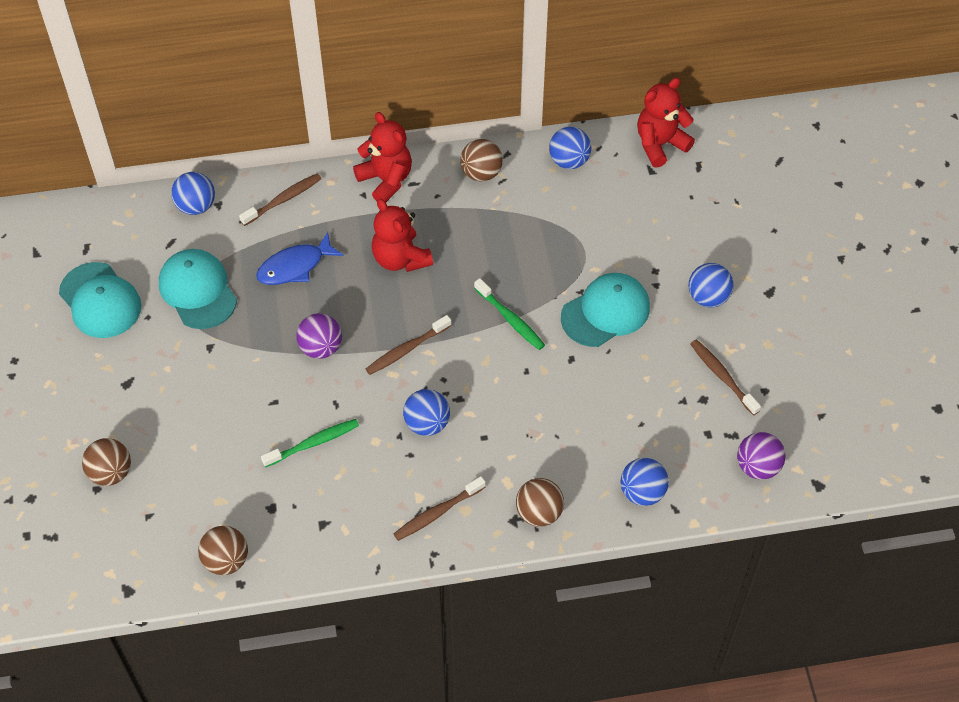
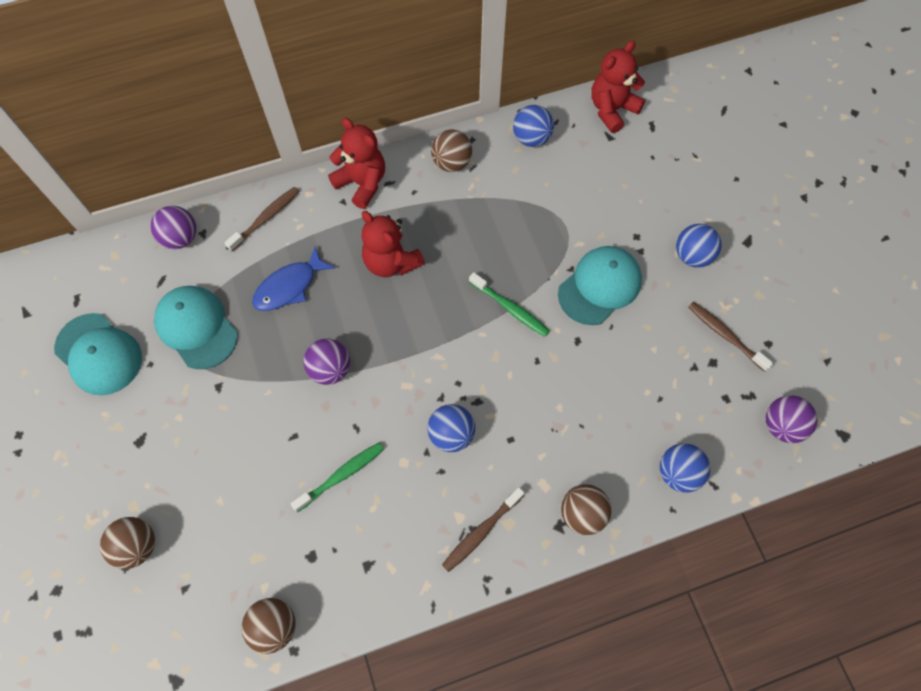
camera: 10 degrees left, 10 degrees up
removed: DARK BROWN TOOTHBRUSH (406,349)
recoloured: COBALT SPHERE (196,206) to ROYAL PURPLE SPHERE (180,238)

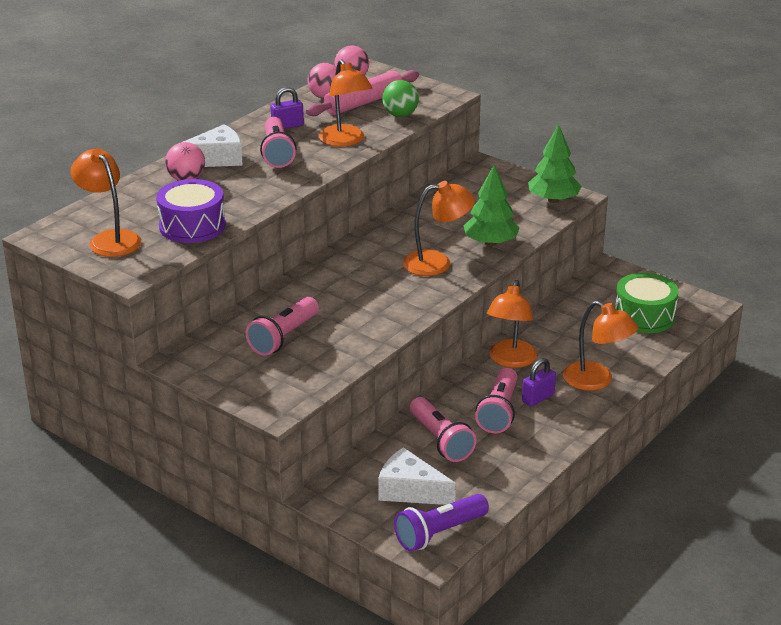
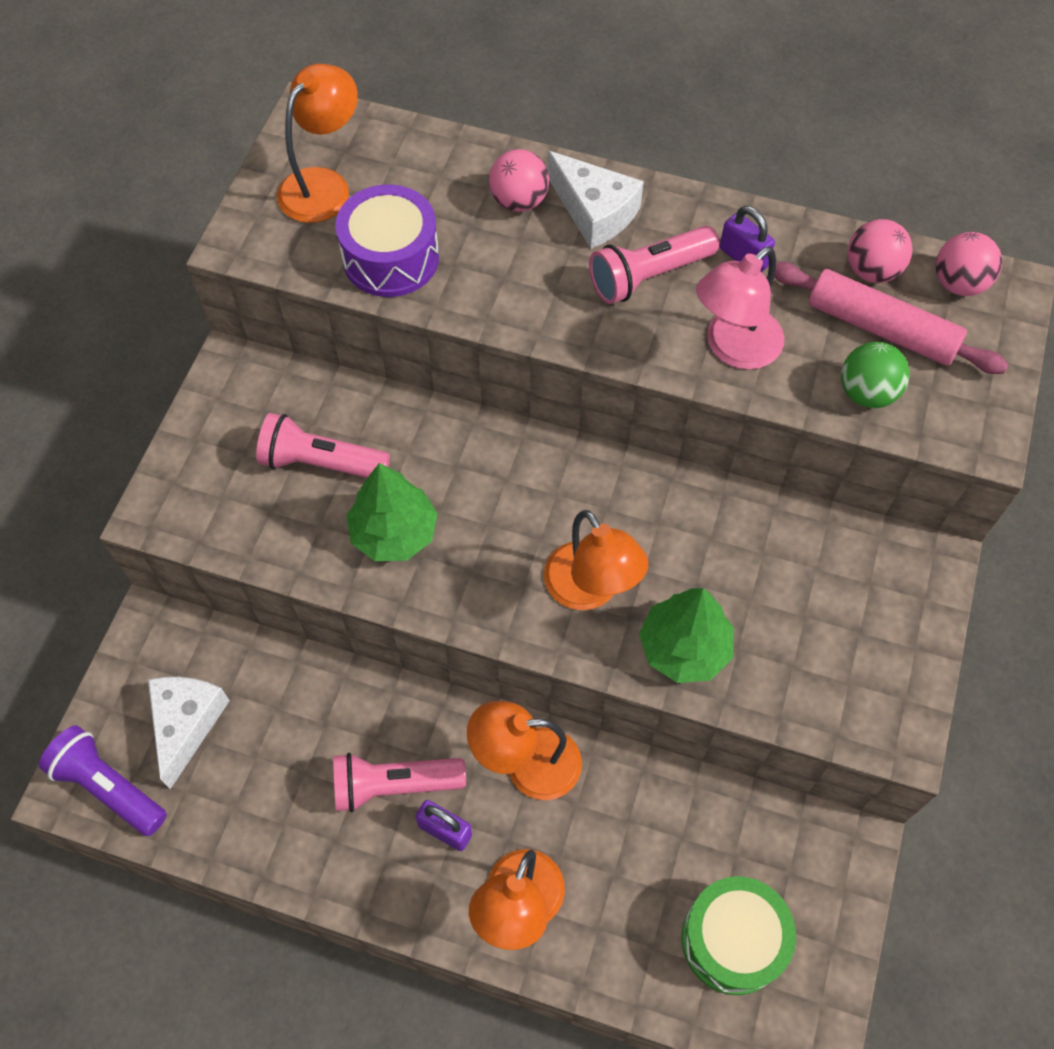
camera: 70 degrees right, 30 degrees up
removed: ROSE-PINK TORCH (440,440)
moved: EMERALD FIR TREE (553,200) to (394,533)
recoloured: BRIGHT ORANGE LAMP (345,141) to ROSE-PINK LAMP (733,348)

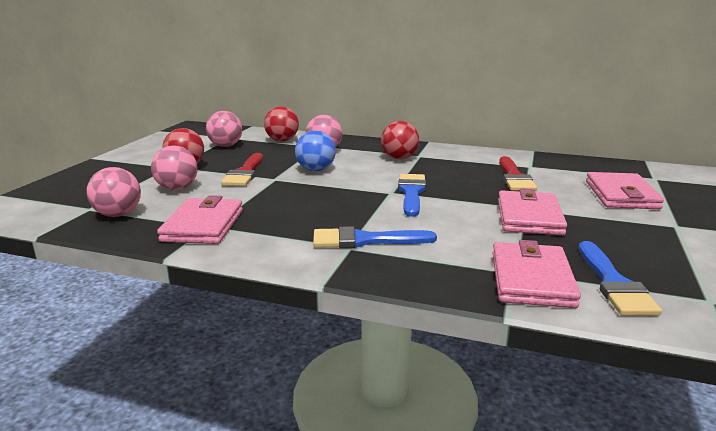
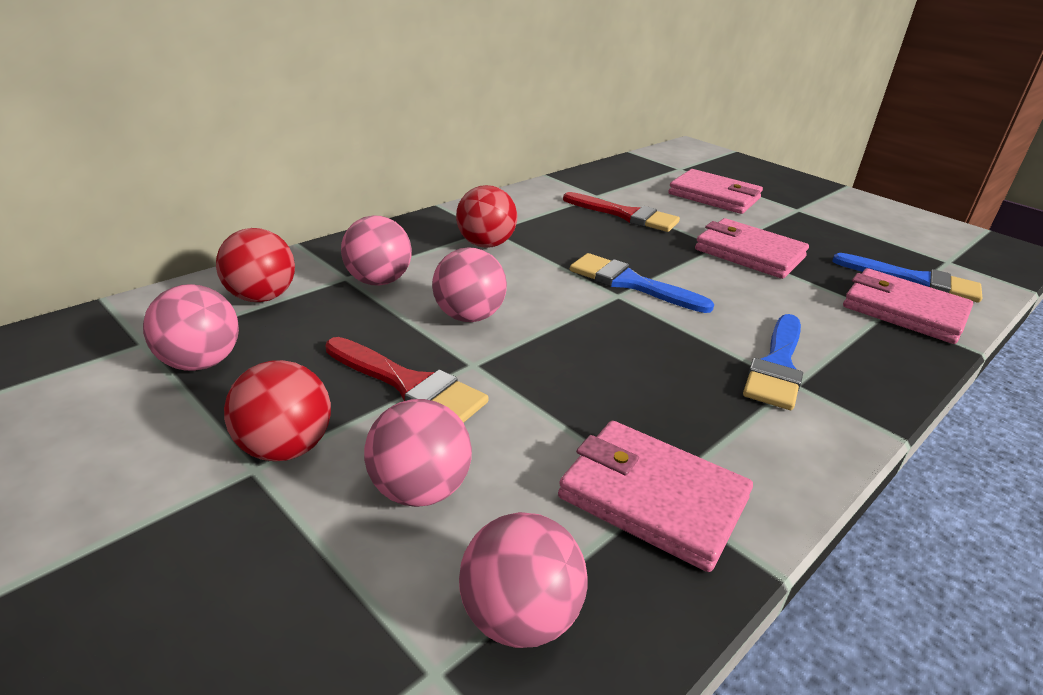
camera: 65 degrees left, 10 degrees up
recoloured: COBALT SPHERE (315,170) to ROSE-PINK SPHERE (468,316)

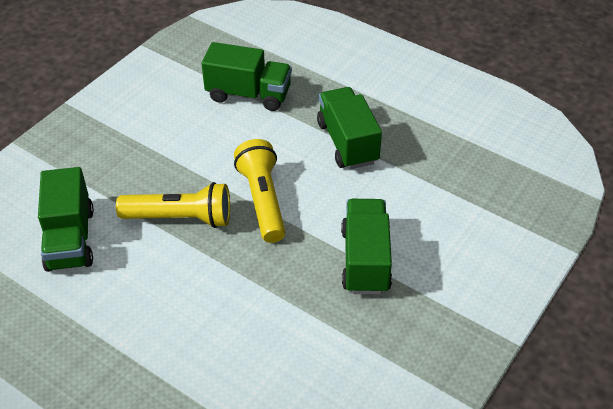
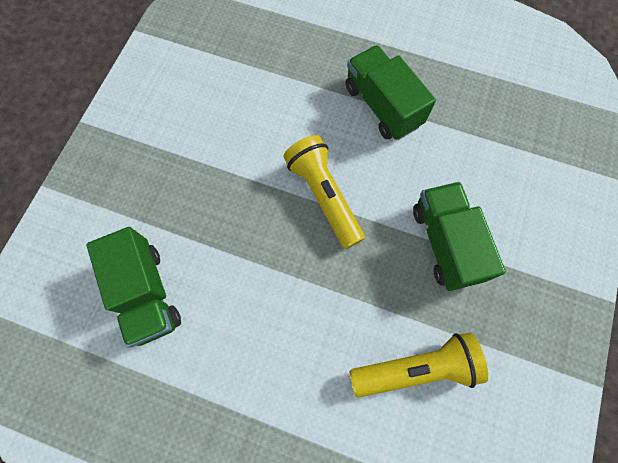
camera: 15 degrees left, 25 degrees up
removed: EMERALD LORRY (248,94)
moved: YELLOW TORCH (180,218) to (415,368)

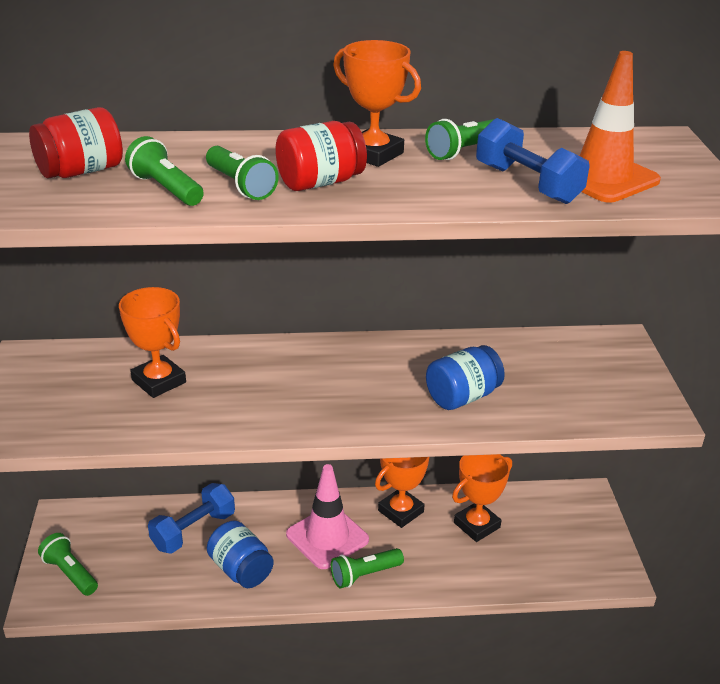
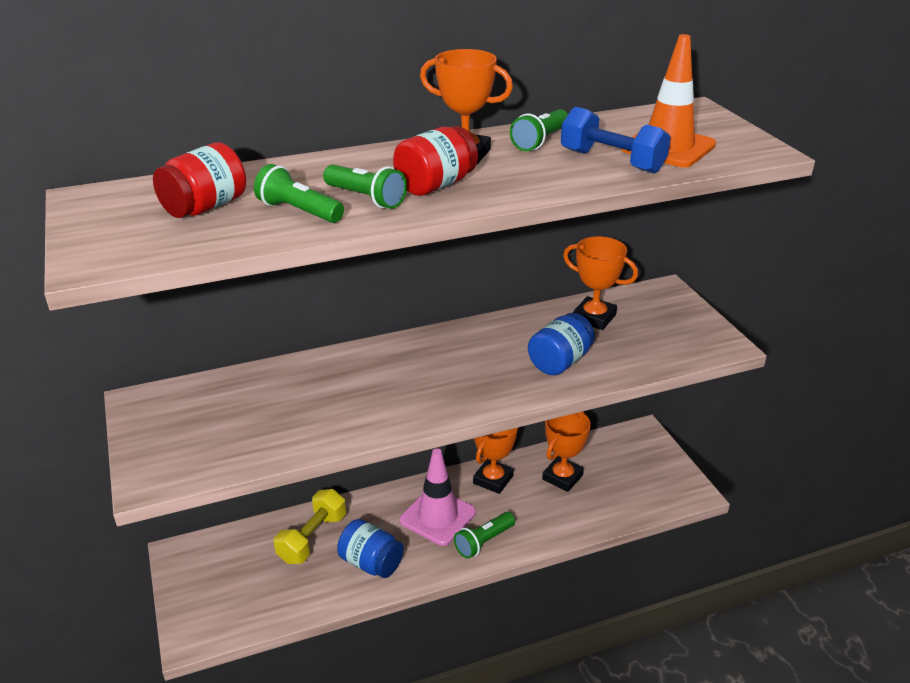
camera: 15 degrees left, 0 degrees up
removed: EMERALD TORCH (70,573)
moved: BRIGHT ORANGE TROPHY (159,381) to (594,317)
recoloured: COBALT FREE WEIGHT (193,531) to YELLOW FREE WEIGHT (312,538)

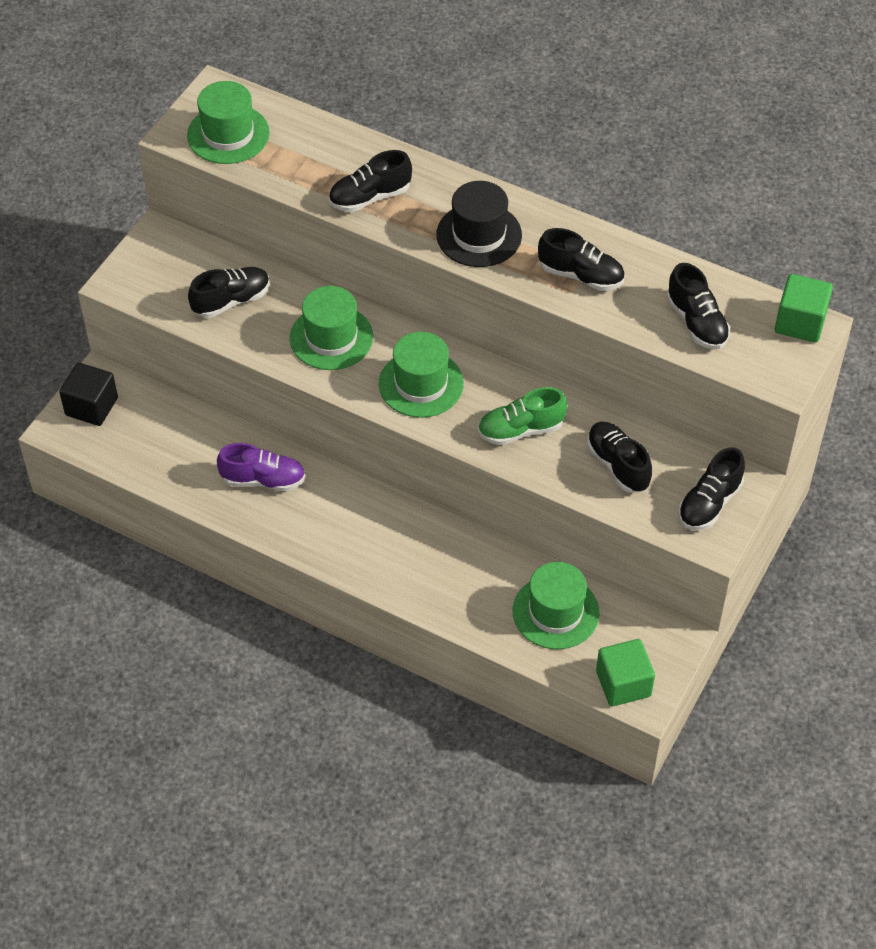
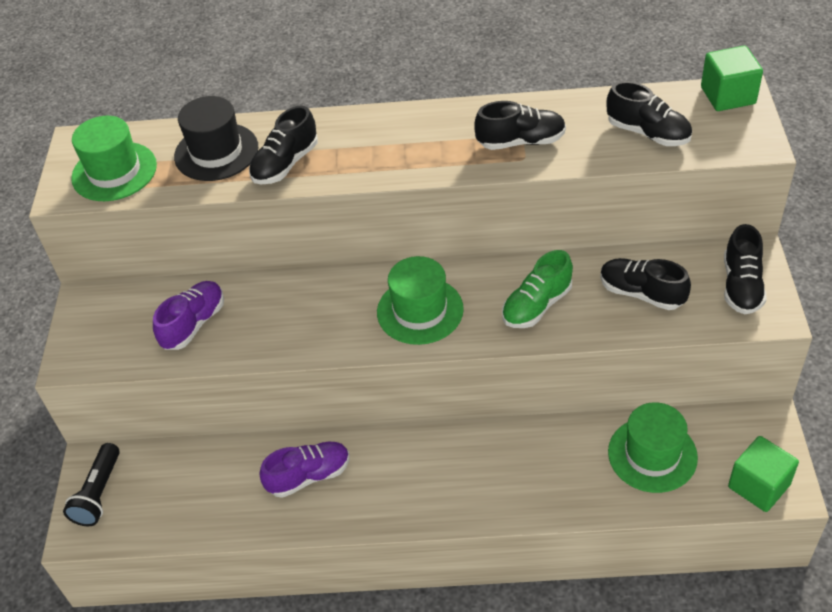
camera: 25 degrees left, 5 degrees down
removed: EMERALD HAT (331,337)
moved: EBONY HAT (479,235) to (216,152)
replaced: EBONY SOLID CUBE (91,406) to EBONY TORCH (99,493)
recoloured: EBONY SNEAKER (231,301) to ROYAL PURPLE SNEAKER (194,324)

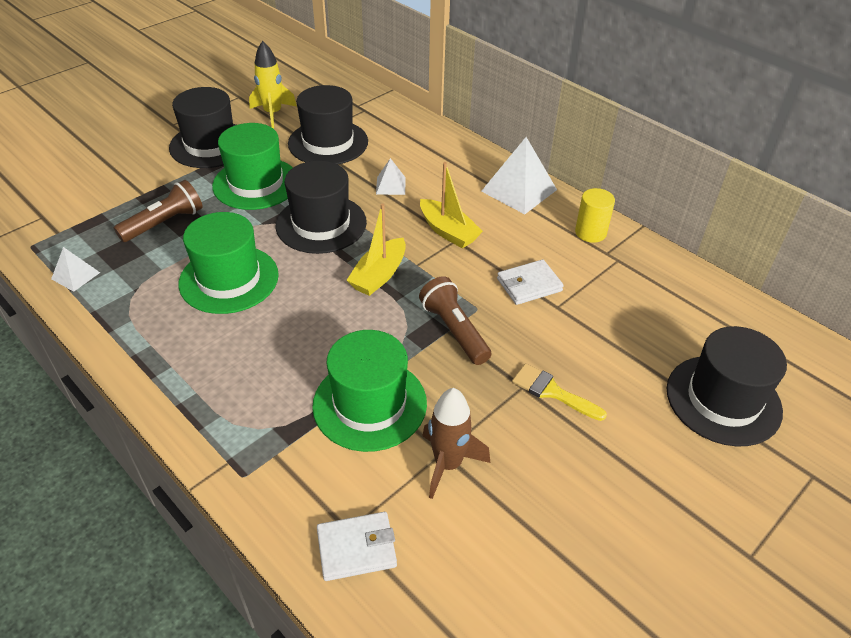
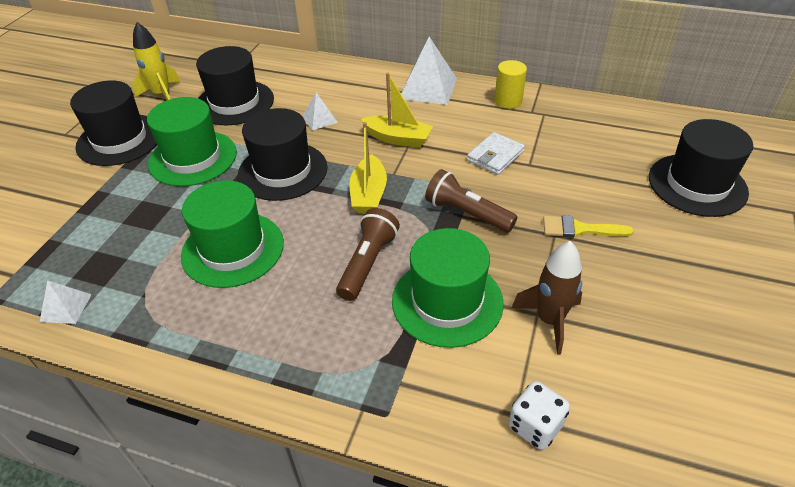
camera: 25 degrees left, 0 degrees up
moved: DARK BROWN TORCH (164,223) to (368,263)
replaced: SNOW-WHITE CARD WALLET (356,548) to SNOW-WHITE GAME DIE (535,426)

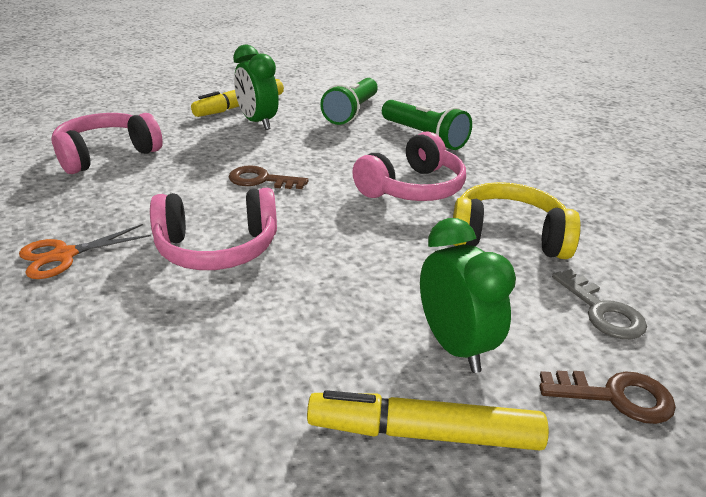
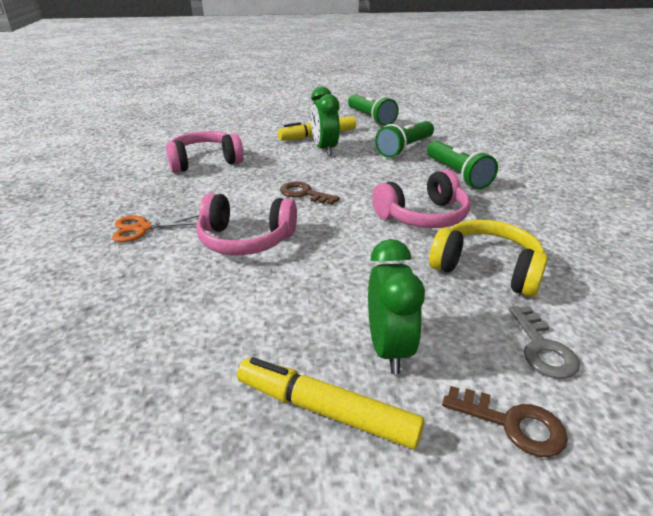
camera: 20 degrees right, 0 degrees up
added: EMERALD TORCH (370,118)

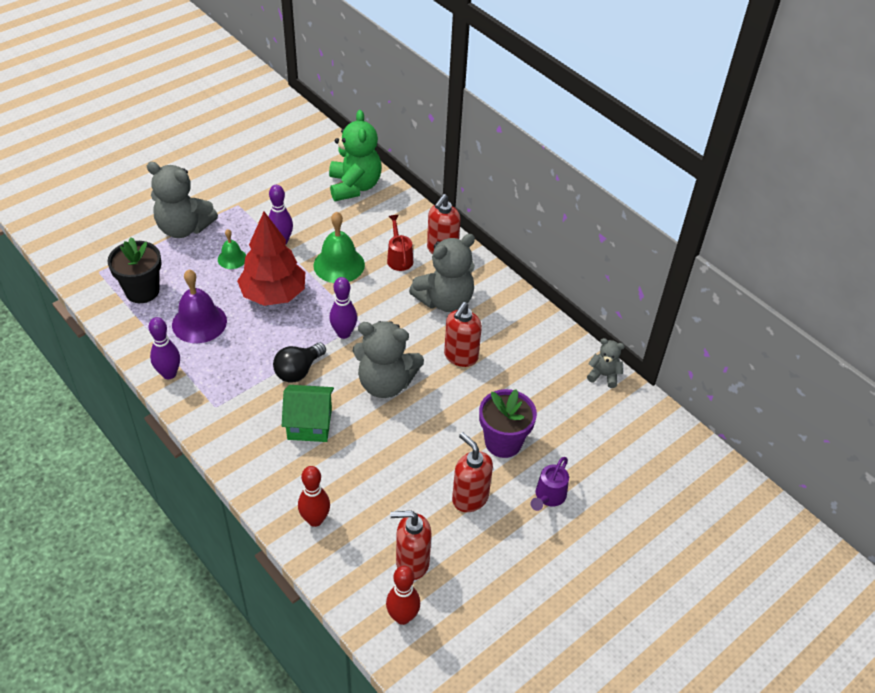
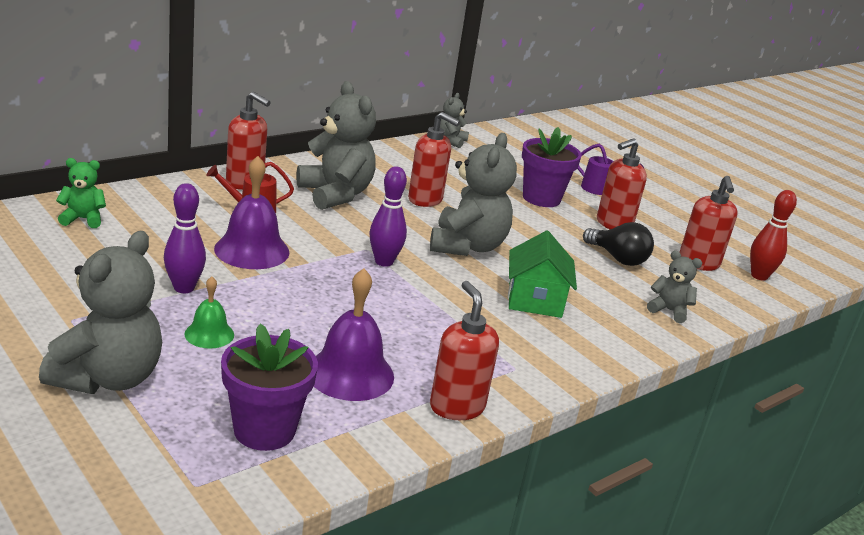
camera: 90 degrees left, 20 degrees down
removed: RED FIR TREE (274,294)
moved: EBONY BULB (298,371) to (618,258)
replaced: ROYAL PURPLE BOWLING PIN (169,374) to RED SOAP PUMP (456,407); RED BOWLING PIN (315,520) to GREY TEDDY (669,311)
recoloured: EBONY POTTED PLANT (142,291) to ROYAL PURPLE POTTED PLANT (264,430); EMERALD HAND BELL (339,265) to ROYAL PURPLE HAND BELL (252,250)
resized: EMERALD TEDDY (354,186) = (83,219) x0.50

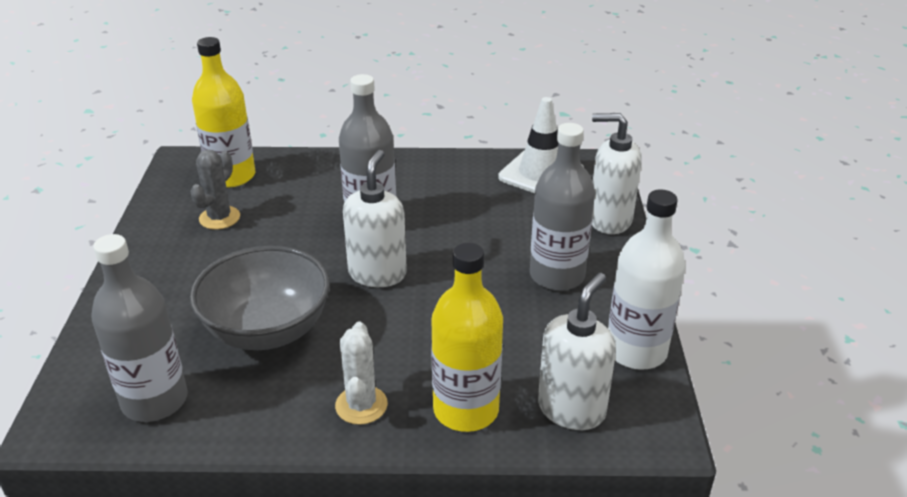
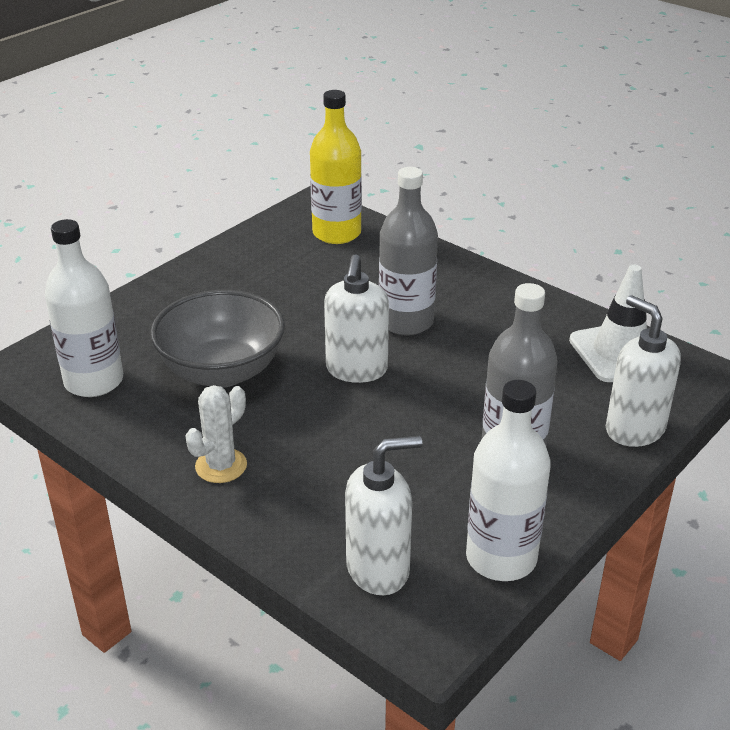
camera: 40 degrees right, 0 degrees up
removed: GREY SAGUARO CACTUS (219,218); YELLOW BOTTLE (466,409)
recoloured: GREY BOTTLE (155,400) to SNOW-WHITE BOTTLE (94,381)
turned: SNOW-WHITE SOAP PUMP (377,273) = (356,370) 135 degrees clockwise

